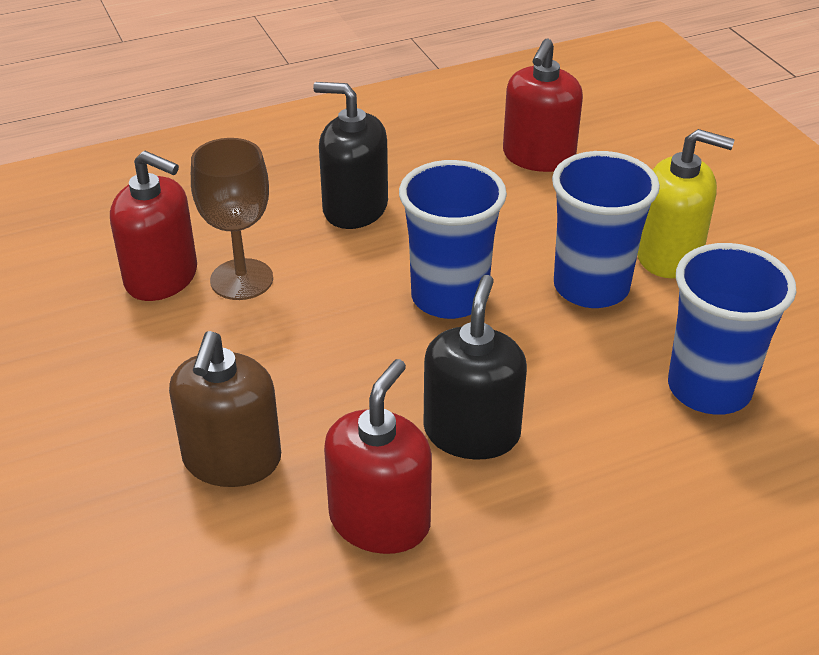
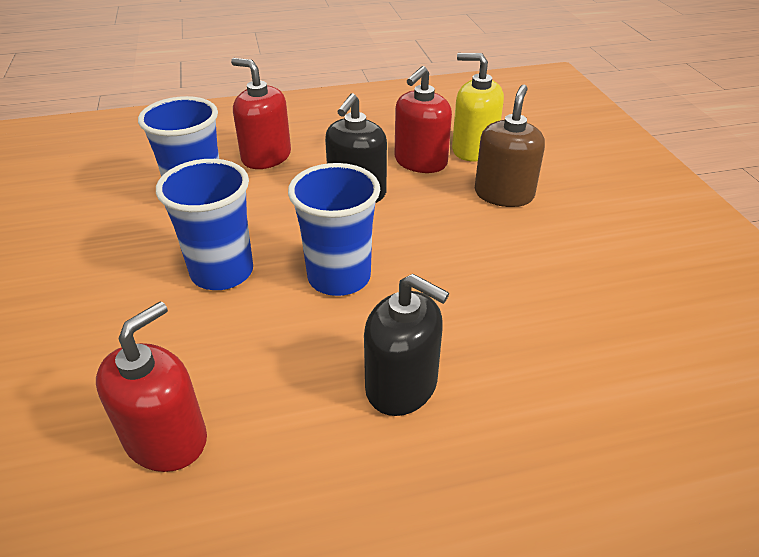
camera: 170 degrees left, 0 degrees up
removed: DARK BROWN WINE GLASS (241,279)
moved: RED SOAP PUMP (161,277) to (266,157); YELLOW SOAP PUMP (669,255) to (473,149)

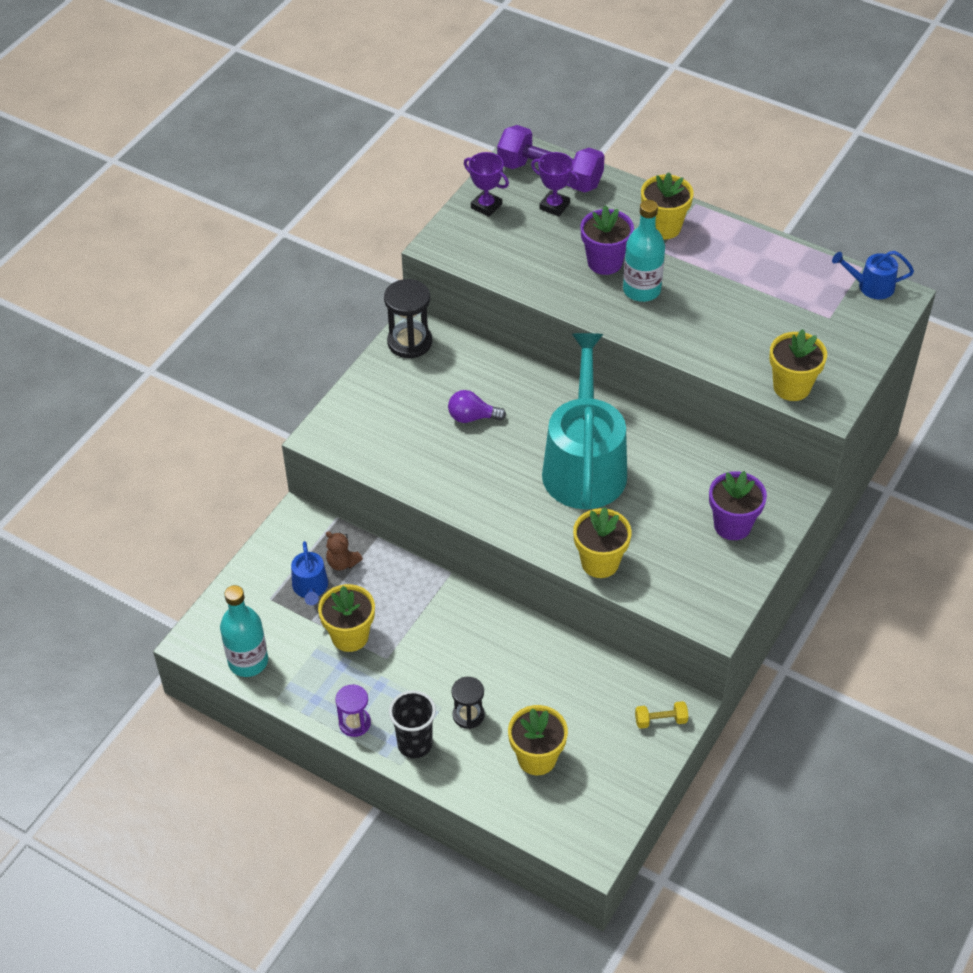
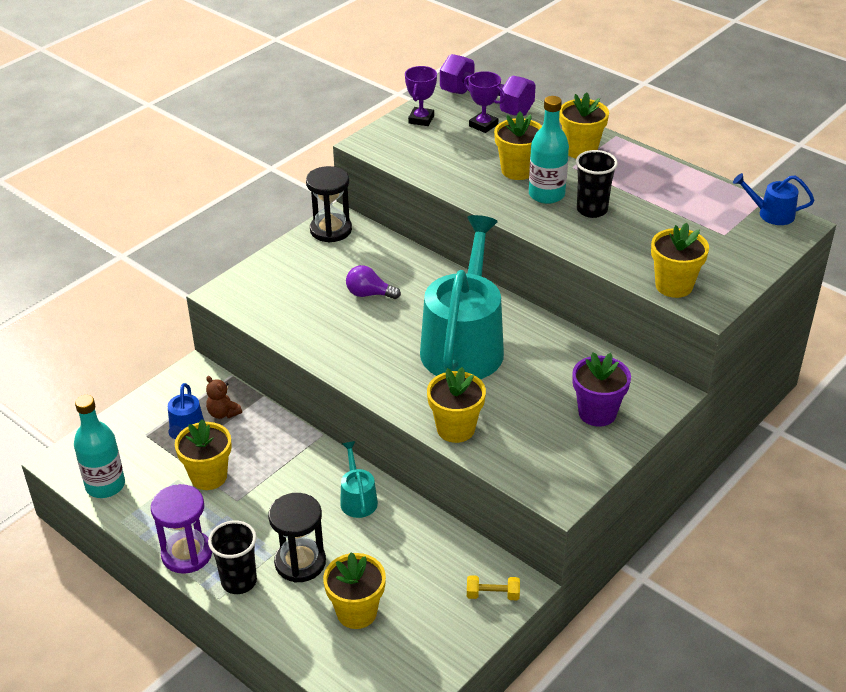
camera: 10 degrees right, 10 degrees down
added: AQUA SPRINKLING CAN (358,499); EBONY CUP (592,210)
recoloured: ROYAL PURPLE POTTED PLANT (605,262) to YELLOW POTTED PLANT (517,170)
turned: ROYAL PURPLE TROPHY (486,206) = (421,119) 60 degrees clockwise
resized: ROYAL PURPLE SANDGLASS (354,723) = (187,554) x1.58; EBONY SANDGLASS (468,715) = (300,562) x1.58

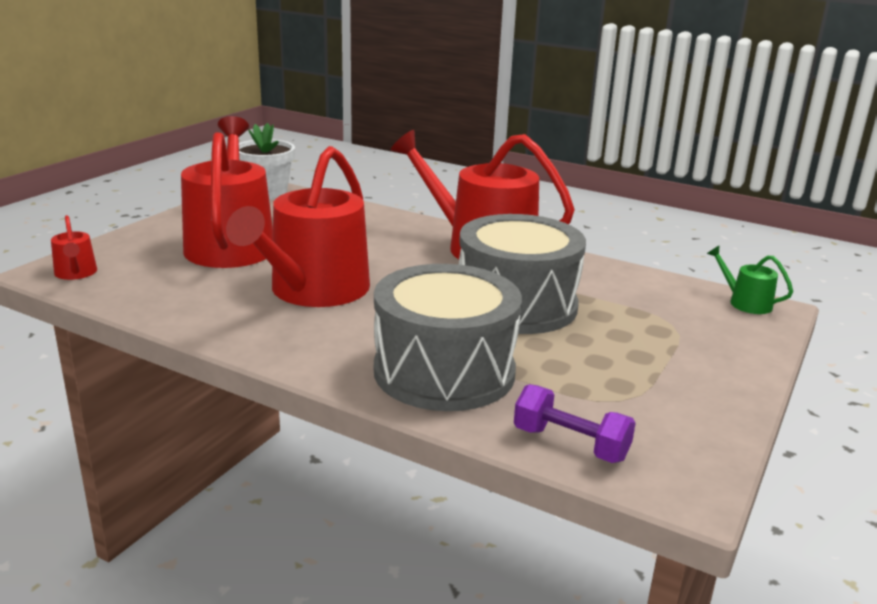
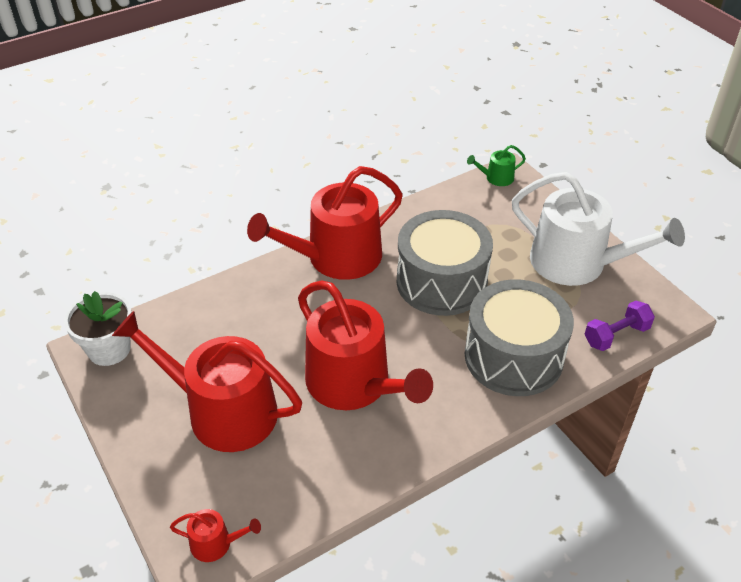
camera: 60 degrees left, 20 degrees up
added: SNOW-WHITE SPRINKLING CAN (577,263)

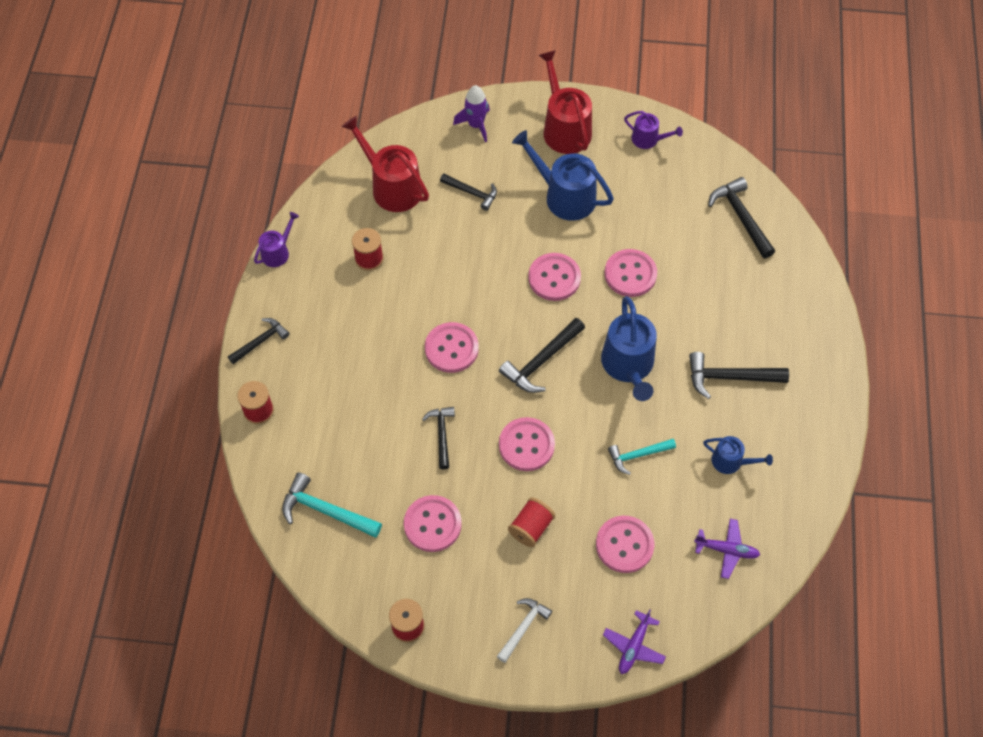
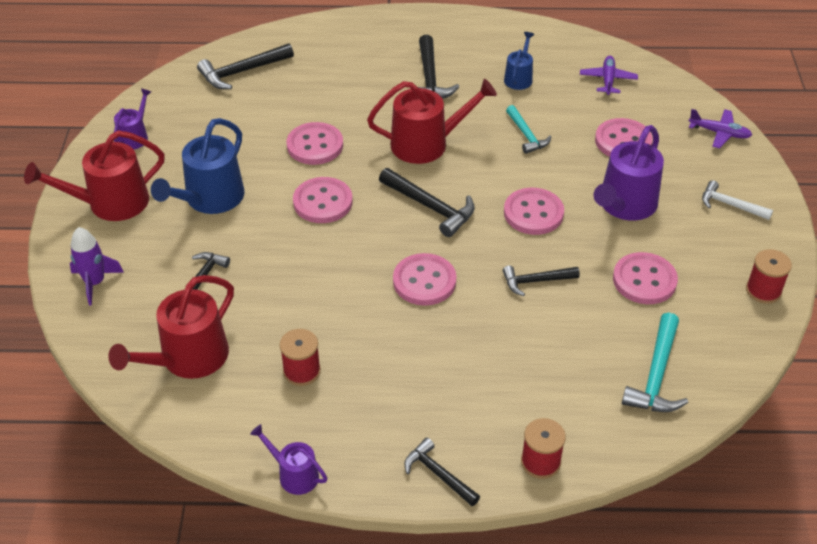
camera: 95 degrees left, 15 degrees down
replaced: RED BOBBIN (531,527) to ROYAL PURPLE SPRINKLING CAN (625,205)
recoloured: COBALT SPRINKLING CAN (628,365) to RED SPRINKLING CAN (426,144)

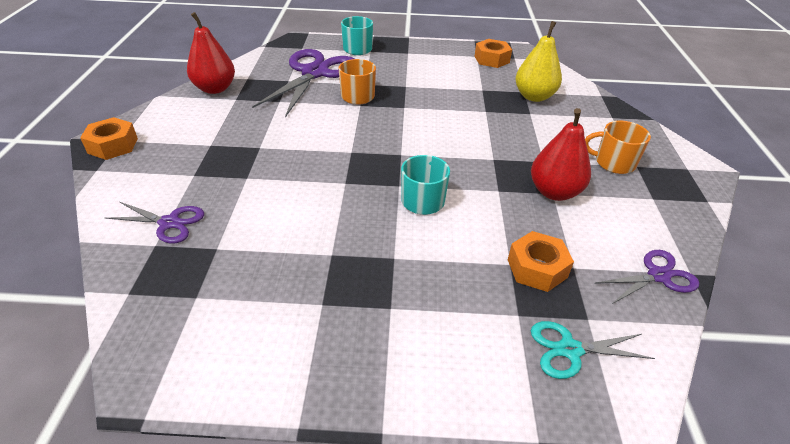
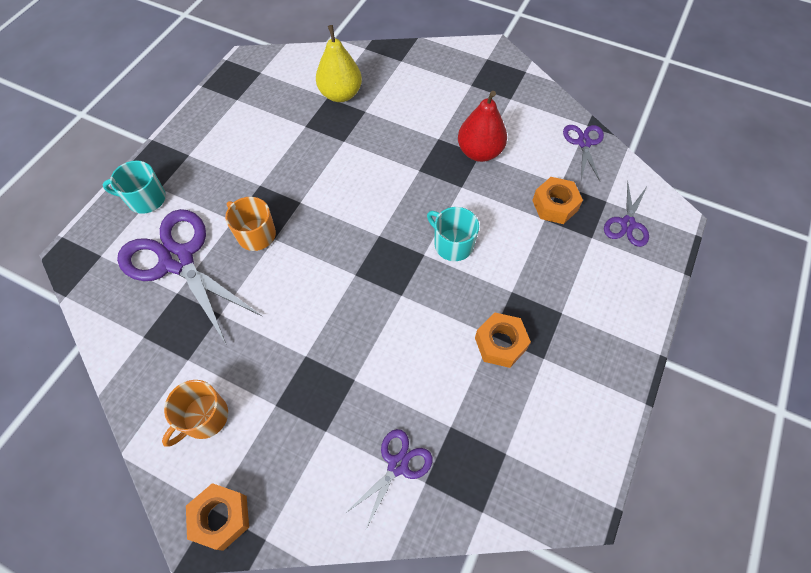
camera: 65 degrees left, 20 degrees up
removed: RED PEAR (215,89)
moved: BRIGHT ORANGE HEX NUT (491,59) to (500,343); BRIGHT ORANGE TEA MUG (613,163) to (204,417)
recoloured: AQUA PAIR OF SCISSORS (570,350) to ROYAL PURPLE PAIR OF SCISSORS (627,224)

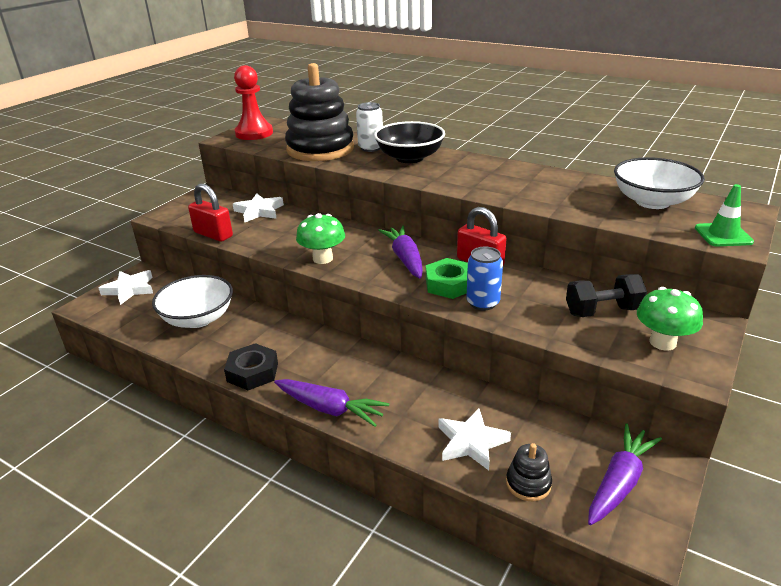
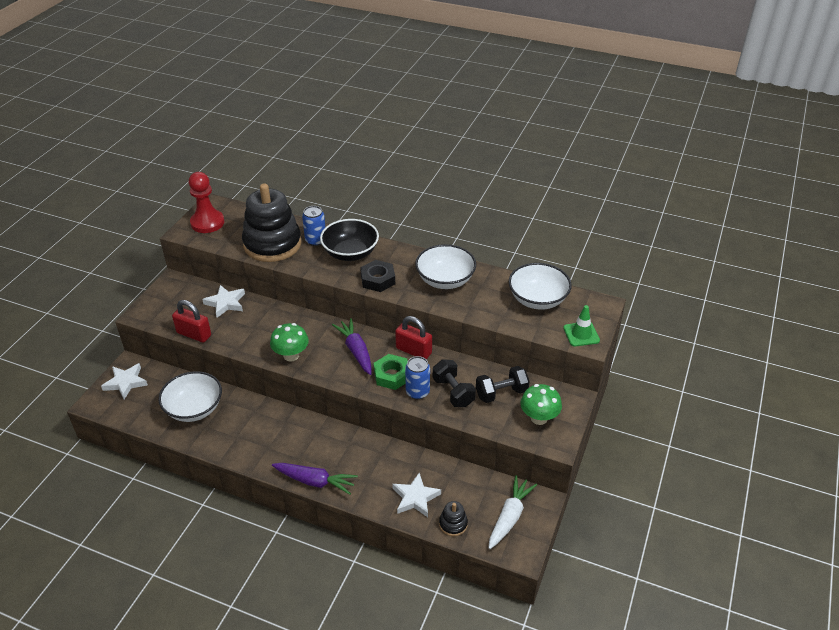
camera: 10 degrees left, 10 degrees up
added: SNOW-WHITE DEEP DISH (445,280); EBONY FREE WEIGHT (453,392)
moved: EBONY HEX NUT (252,372) to (378,280)
recoloured: SNOW-WHITE TIN (370,148) to COBALT TIN (315,240); ROYAL PURPLE CARROT (619,482) to SNOW-WHITE CARROT (510,516)

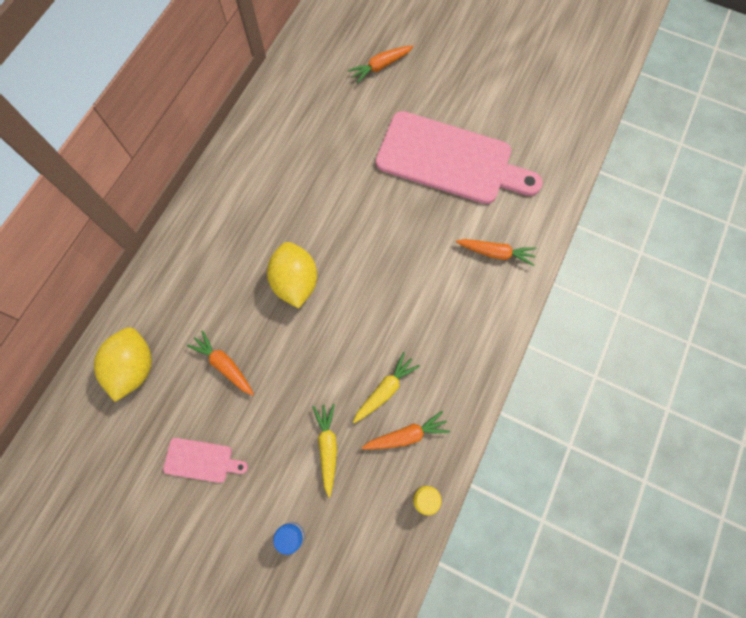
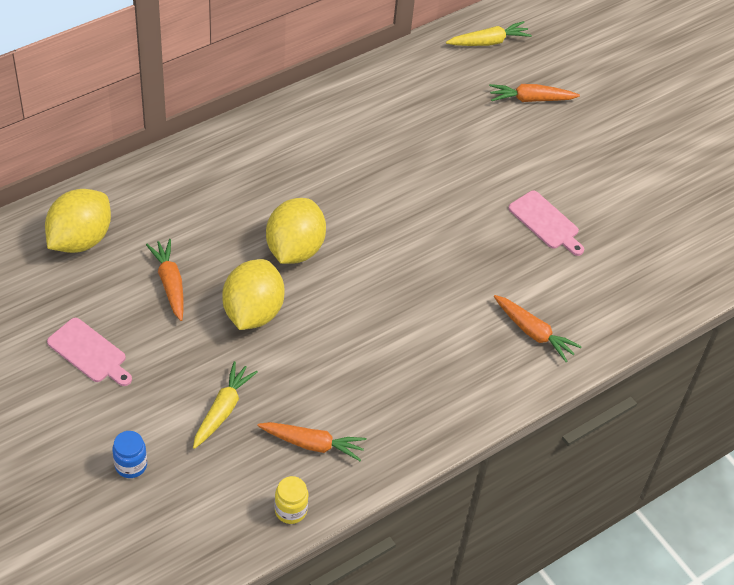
camera: 25 degrees right, 20 degrees down
added: YELLOW TOY LEMON (253,312)
moved: YELLOW CARROT (385,390) to (488,42)
resized: ROSE-PINK CUTTING BOARD (450,160) = (546,222) x0.43

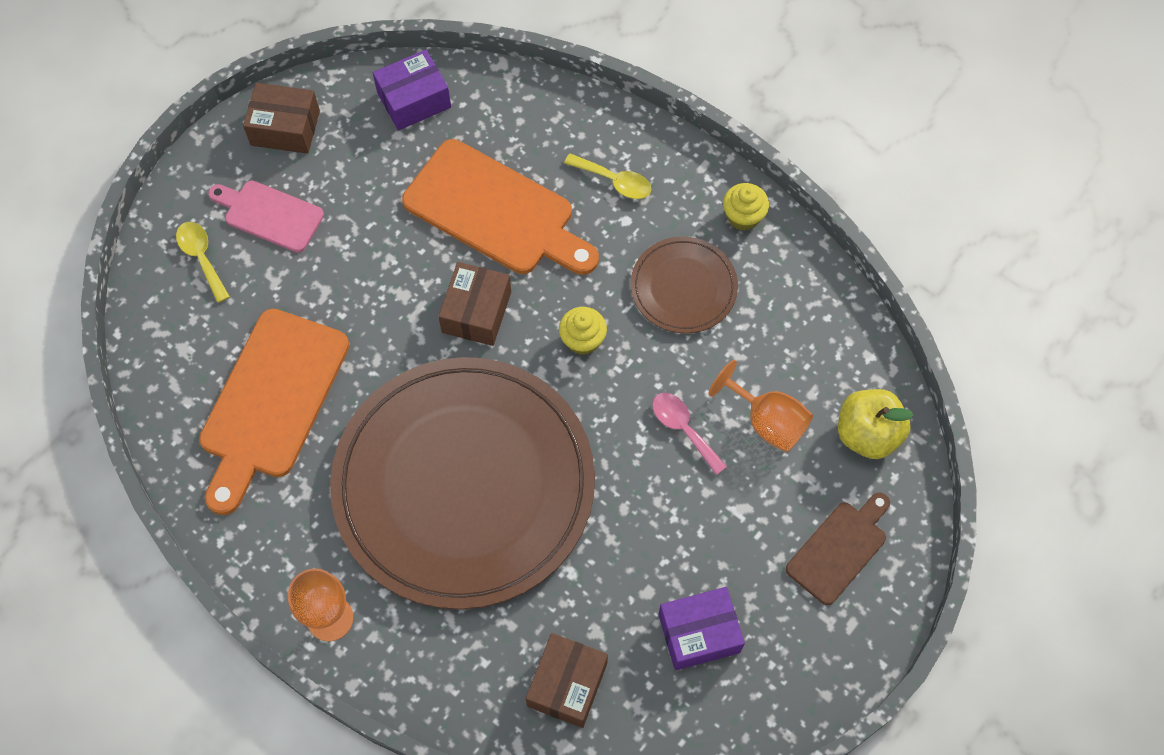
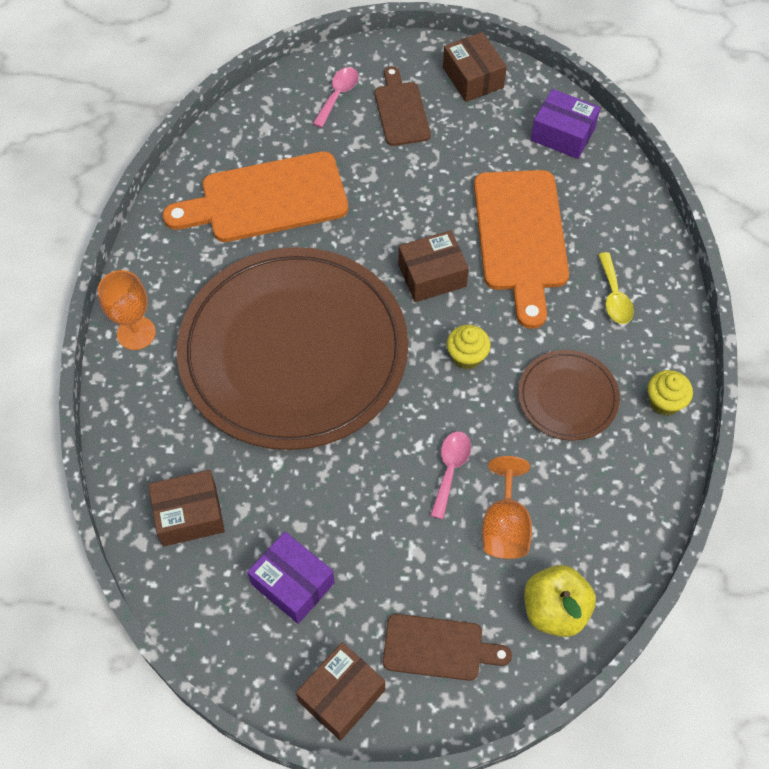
camera: 55 degrees right, 5 degrees down
added: DARK BROWN PACKAGE (342,696)
recoloured: YELLOW TEASPOON (202,258) to ROSE-PINK TEASPOON (338,95); ROSE-PINK CUTTING BOARD (269,215) to DARK BROWN CUTTING BOARD (401,111)

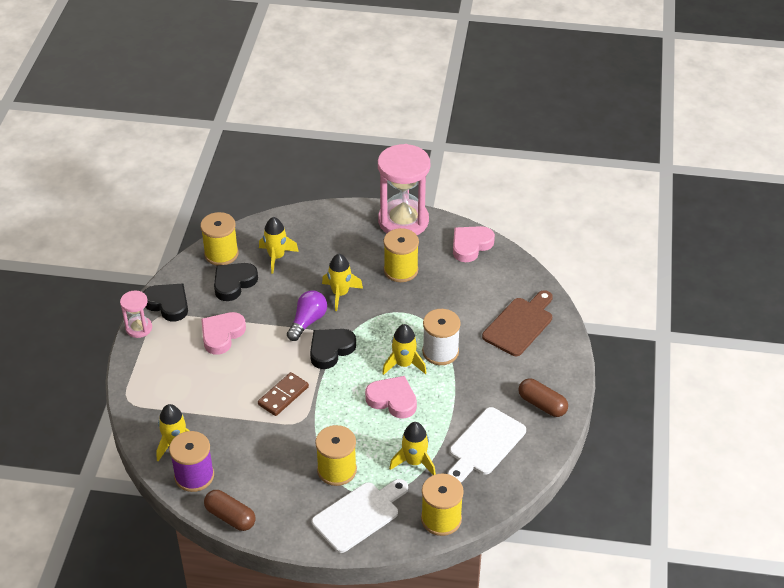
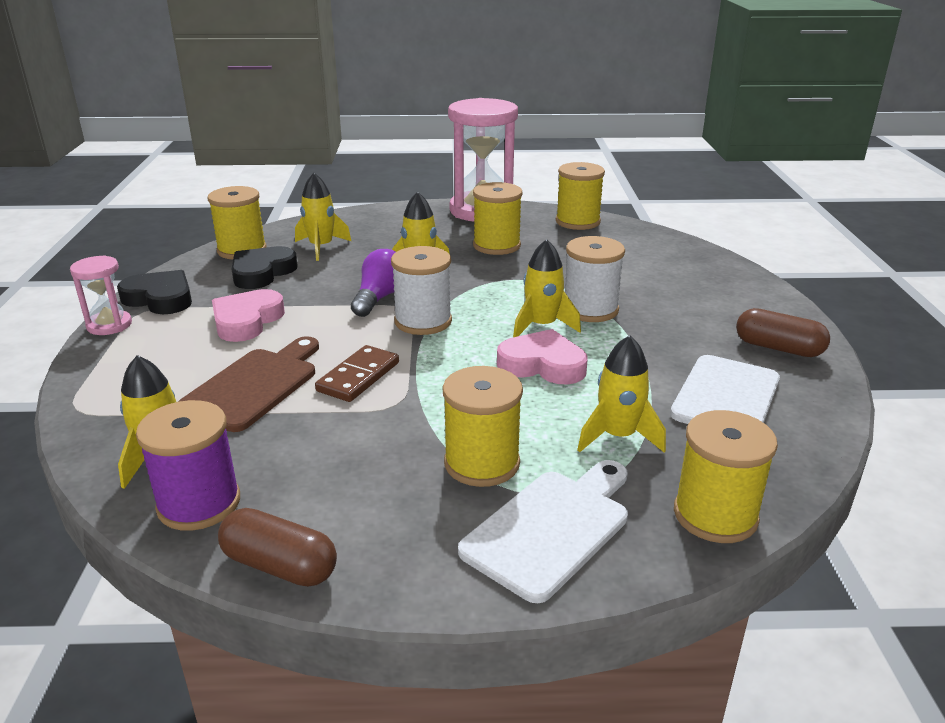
camera: 10 degrees left, 15 degrees down
moved: DARK BROWN CUTTING BOARD (520,324) to (254,386)
replaced: EBONY HEART SHAPE (330,350) to SNOW-WHITE BOBBIN (423,321); ROSE-PINK HEART SHAPE (471,245) to YELLOW BOBBIN (577,222)

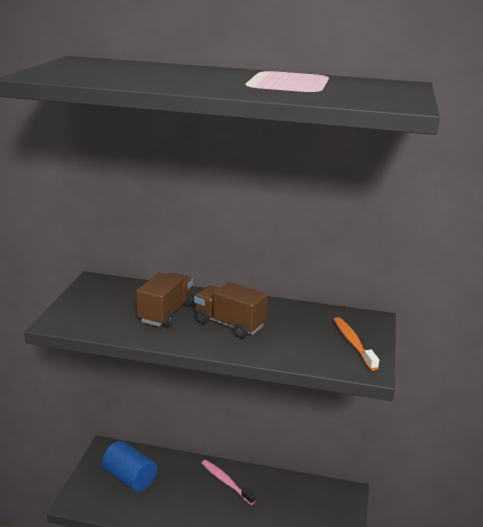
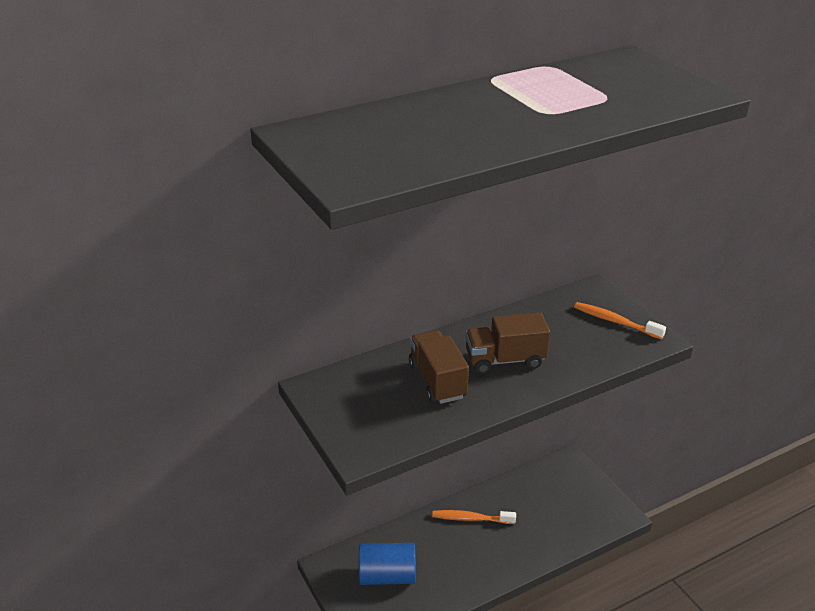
camera: 40 degrees left, 10 degrees up
recoloured: ROSE-PINK TOOTHBRUSH (226,482) to BRIGHT ORANGE TOOTHBRUSH (471,518)

